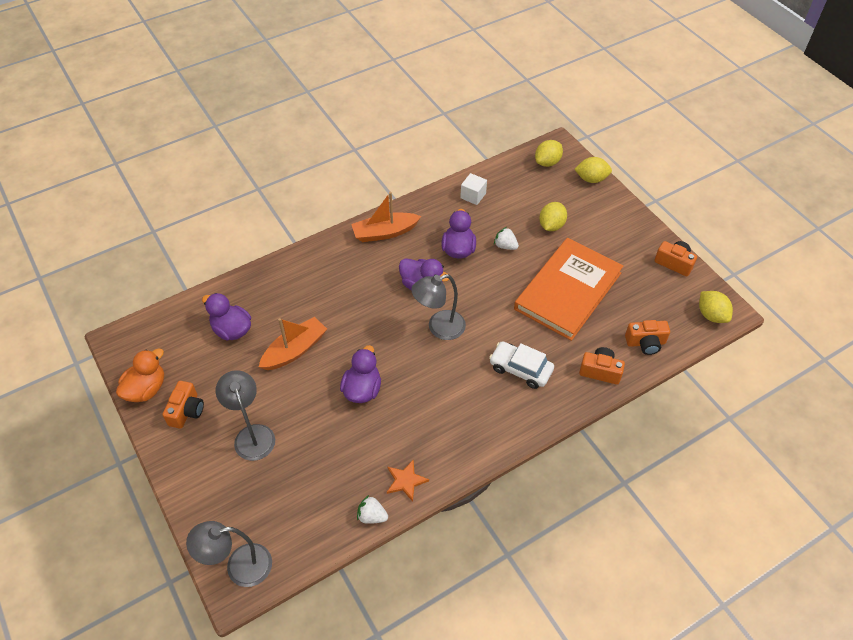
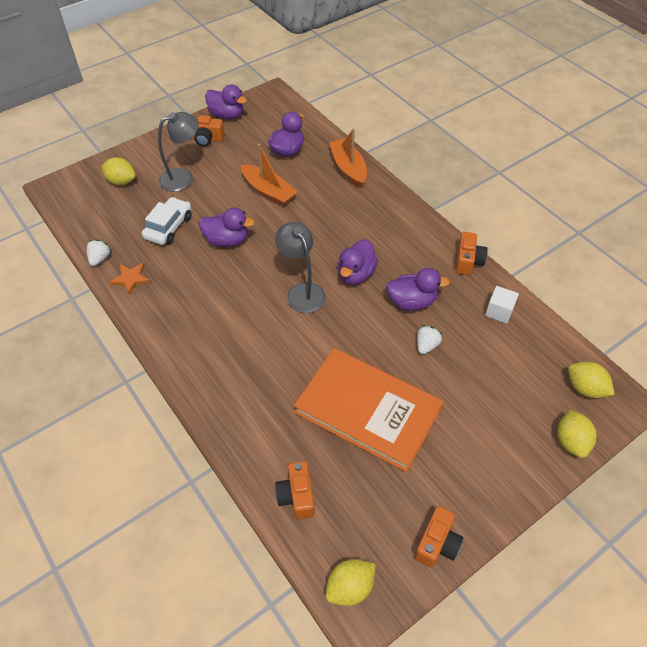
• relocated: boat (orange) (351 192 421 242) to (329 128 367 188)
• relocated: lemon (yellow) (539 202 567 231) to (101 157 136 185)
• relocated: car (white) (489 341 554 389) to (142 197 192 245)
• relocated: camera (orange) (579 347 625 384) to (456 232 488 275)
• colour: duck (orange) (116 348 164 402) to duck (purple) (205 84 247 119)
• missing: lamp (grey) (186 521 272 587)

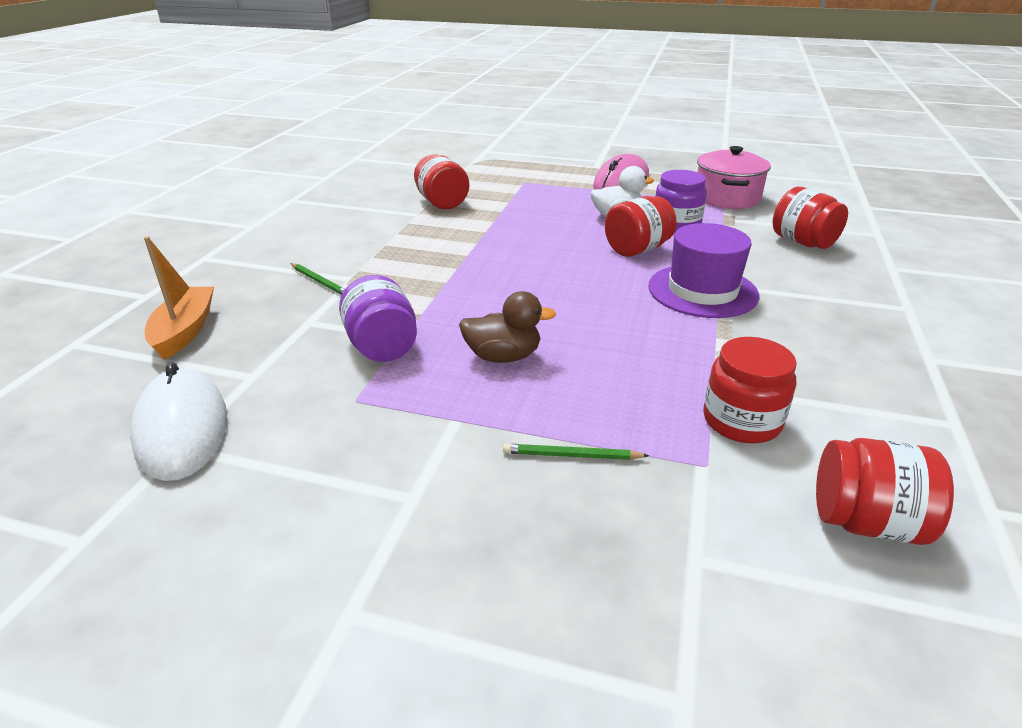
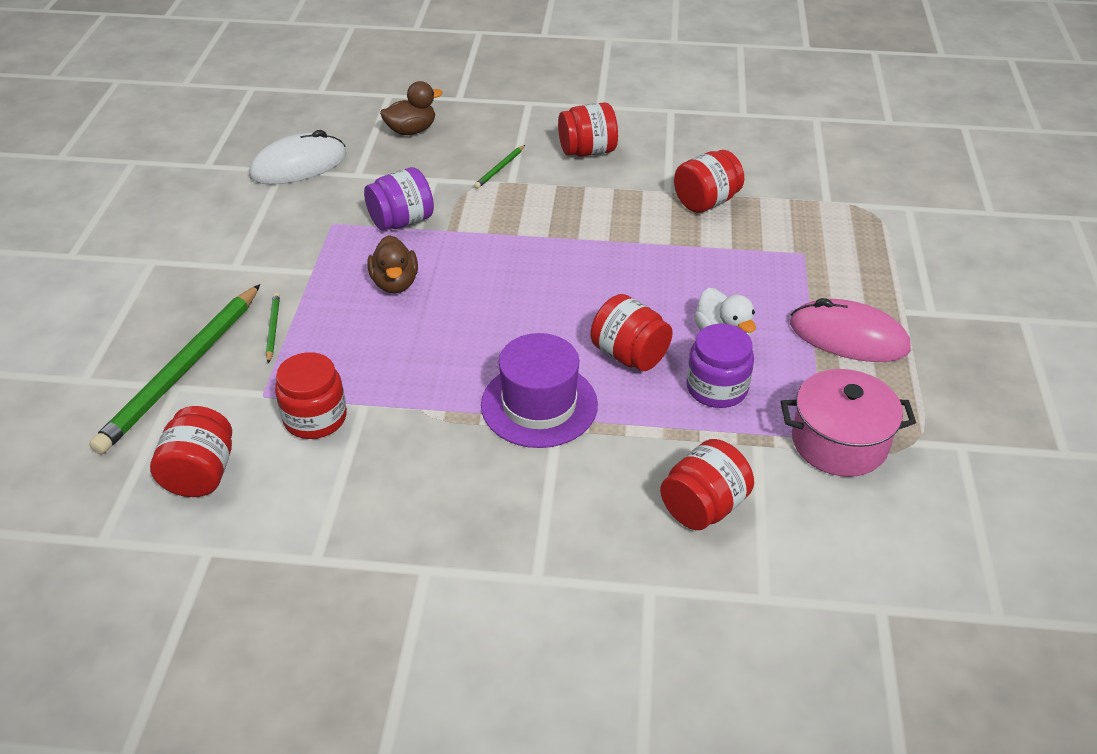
• exchanged: boat (orange) (144 237 214 360) to duck (brown) (380 81 443 135)
• appeared: jar (red) (558 102 618 157)
• appeared: pencil (green) (89 284 260 455)

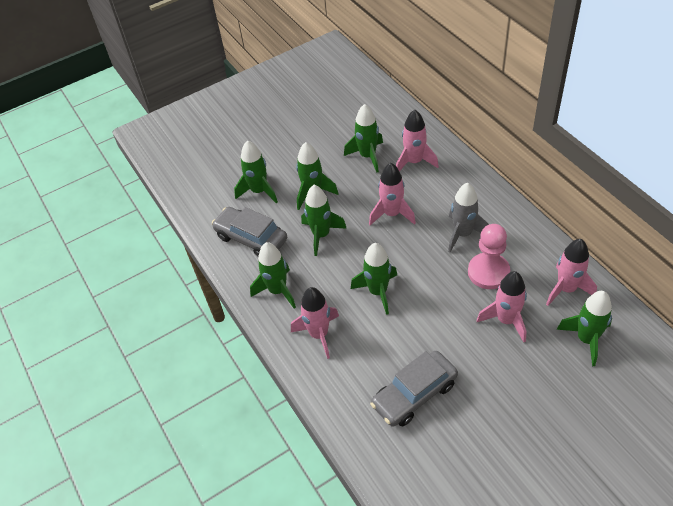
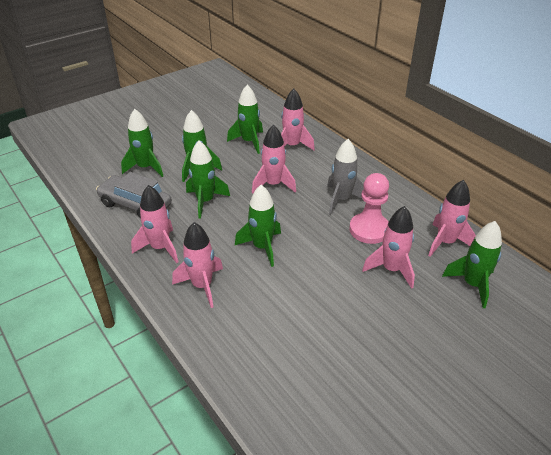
• colour: rocket (green) (250 242 296 308) to rocket (pink) (131 185 178 263)
• missing: car (grey) (370 351 458 427)

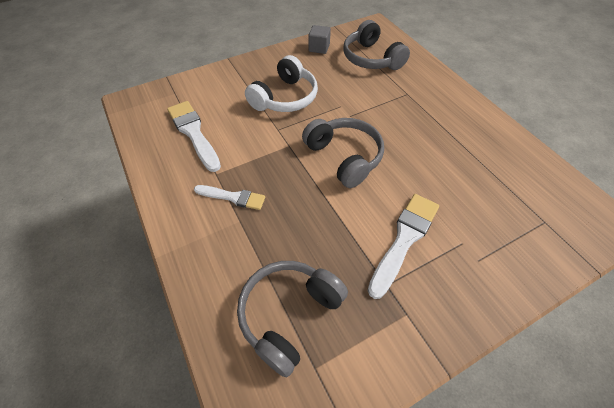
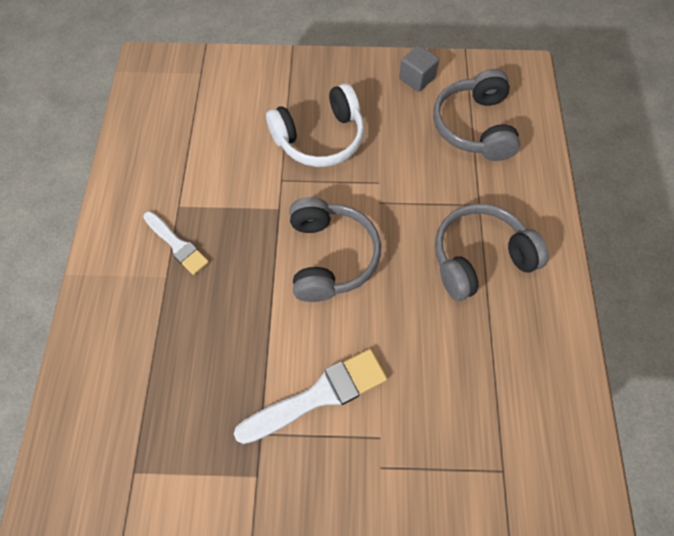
• missing: brush (white) (167 101 221 172)
• relocated: headphones (grey) (237 261 348 378) to (435 204 549 301)

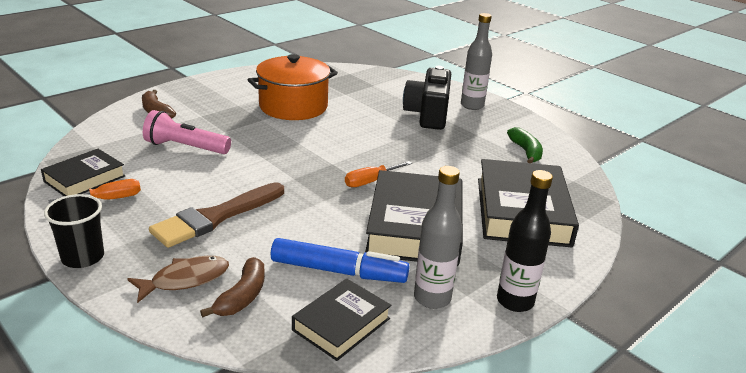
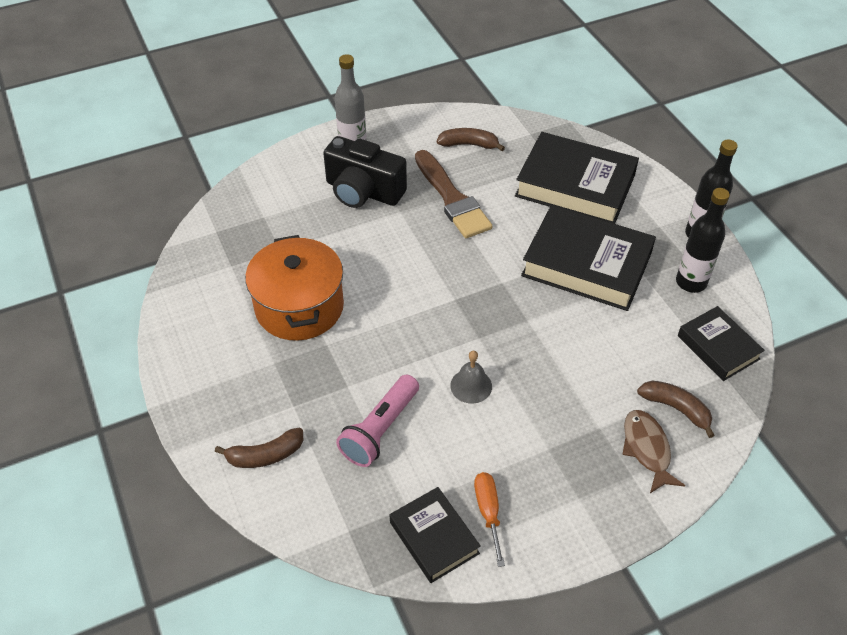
• colour: banana (green) (507 127 543 163) to banana (brown) (437 128 505 151)
• missing: screwdriver (orange) (345 161 412 187)
• colour: bottle (grey) (414 166 462 309) to bottle (black) (676 188 730 293)
• relocated: brush (brown) (149 182 284 248) to (415 150 492 238)
• missing: cup (black) (44 194 104 268)
• missing: marker (blue) (271 238 410 283)
• appeared: bell (grey) (450 351 492 404)

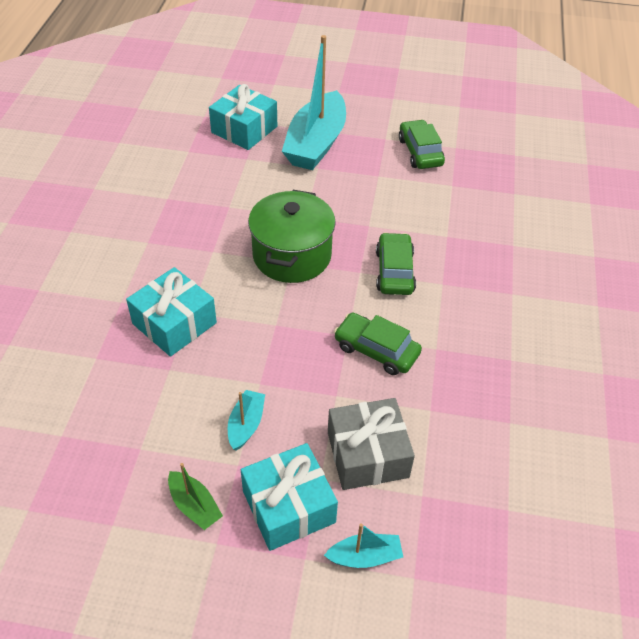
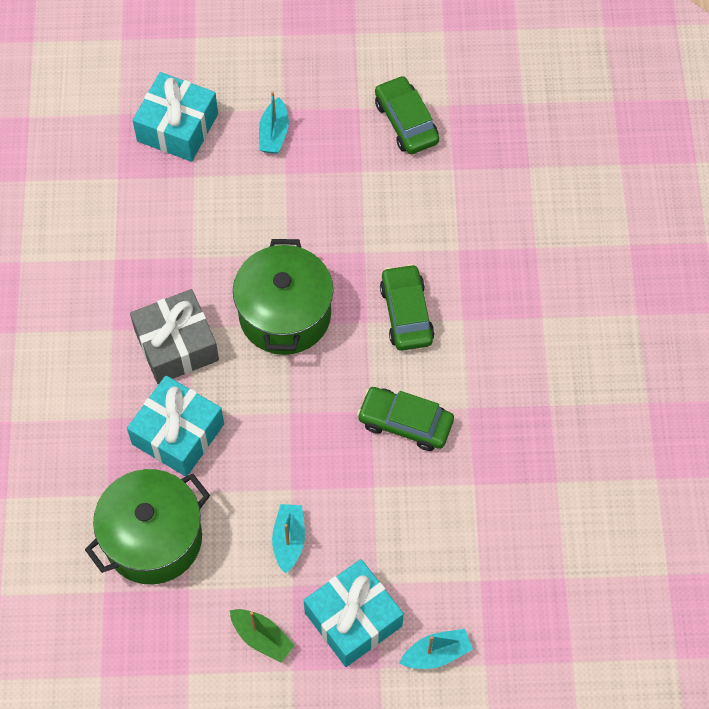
• size: boat (turquoise) (282 35 346 170) = (259 91 289 154) x0.44
• relocated: gift (grey) (328 398 415 490) to (130 289 219 384)
• appeared: pot (green) (85 469 210 584)

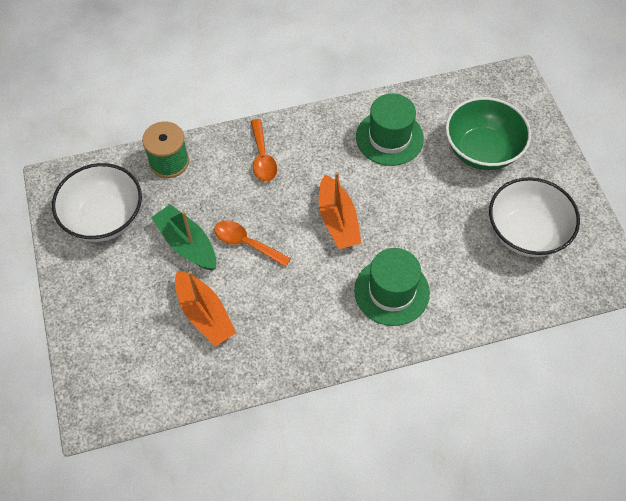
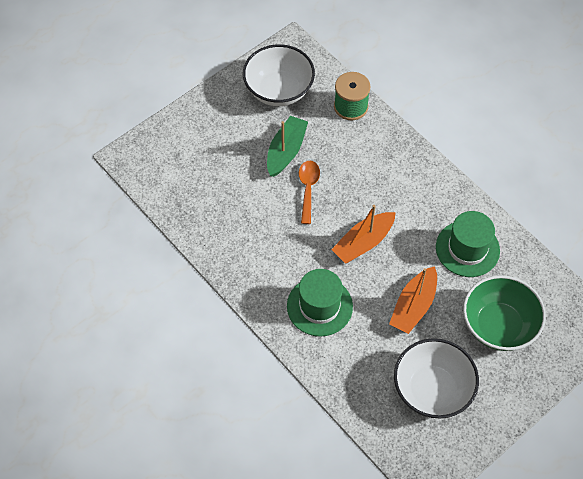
• missing: spoon (orange) (251 119 277 182)
• relocated: boat (orange) (175 271 236 346) to (389 266 437 334)

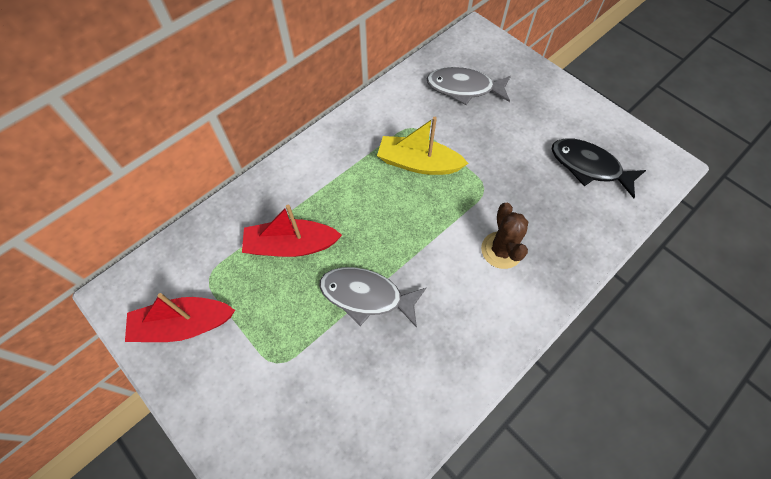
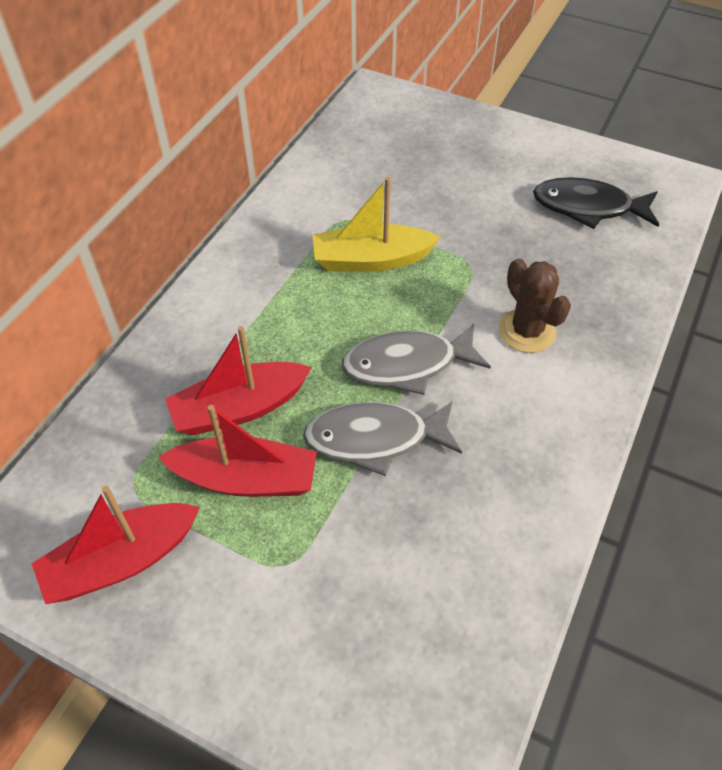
• relocated: fish (grey) (427 67 511 105) to (341 324 491 395)
• appeared: boat (red) (159 405 317 497)

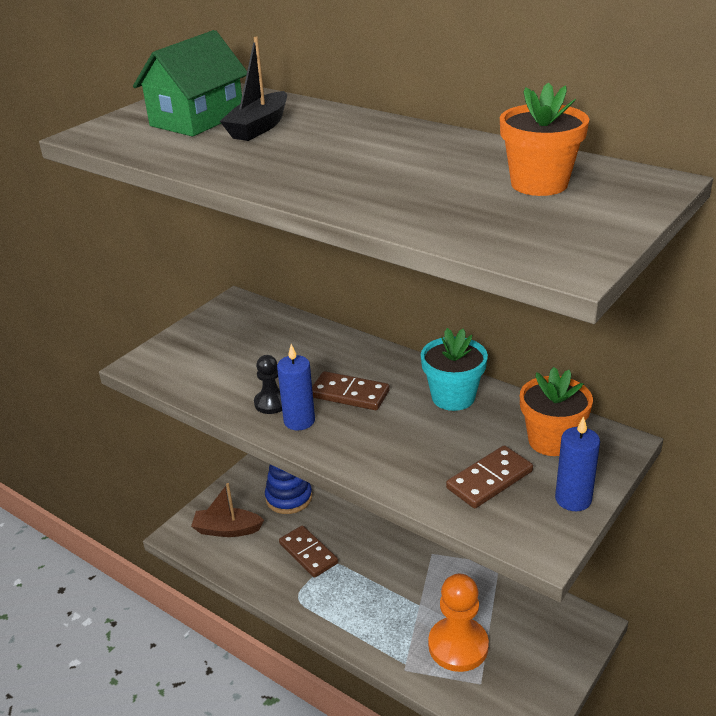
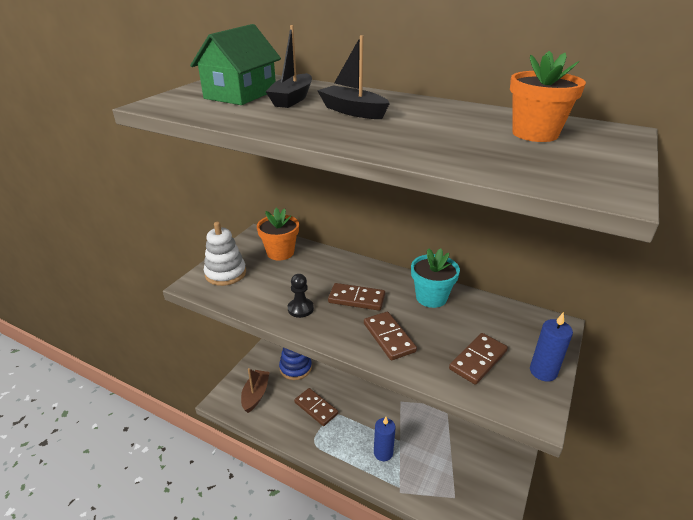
• relocated: candle (blue) (277 344 315 431) to (374 417 396 461)
• relocated: flower pot (orange) (520 367 593 456) to (257 208 299 261)
• spun: boat (brown) (191 483 264 537) = (241 368 269 413) 105 degrees clockwise
• missing: pawn (orange) (428 573 489 672)
• appeared: boat (black) (317 35 390 119)
• appeared: stacking toy (white) (204 222 246 286)
• appeared: domino (brown) (364 312 417 361)

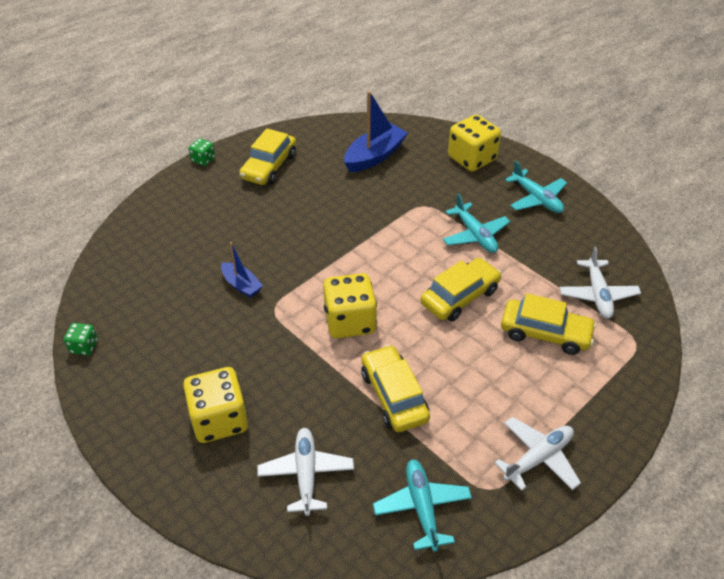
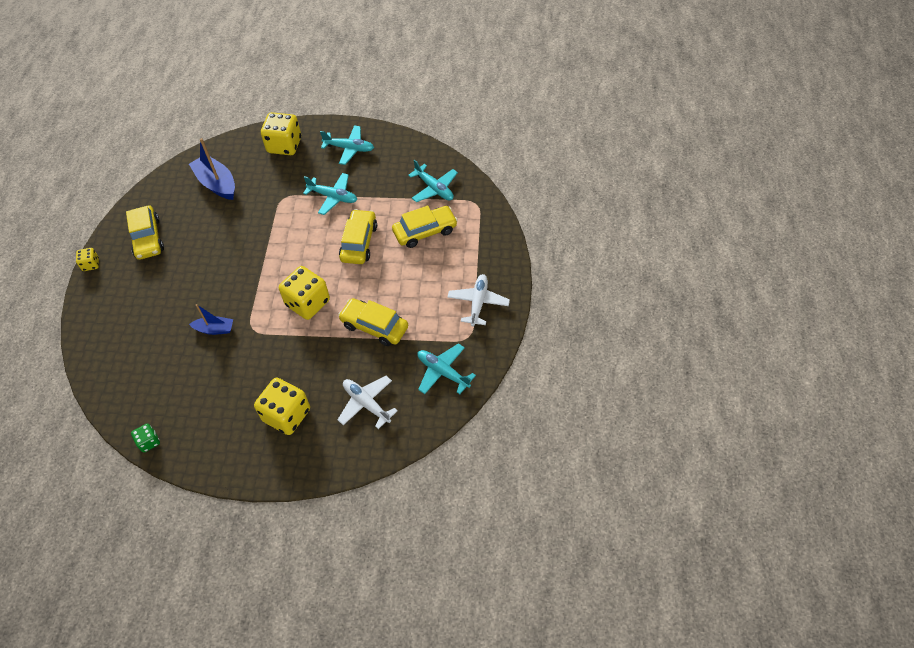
• spun: boat (blue) (344 91 408 172) = (189 138 235 200) 45 degrees counterclockwise
• colour: dice (green) (189 138 215 166) to dice (yellow) (76 248 99 271)
• colour: plane (white) (559 247 641 319) to plane (turquoise) (408 160 458 202)

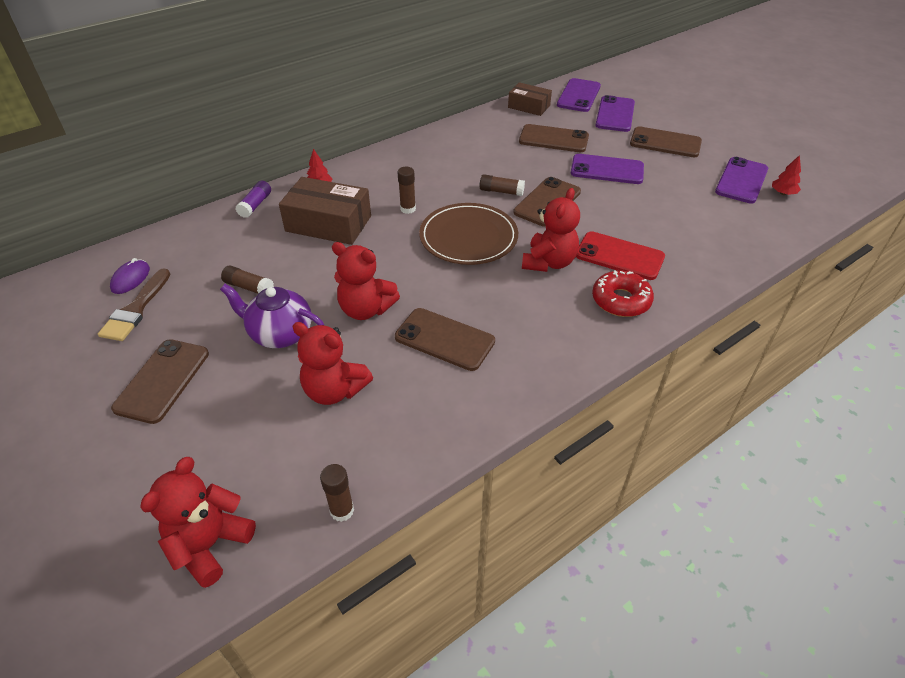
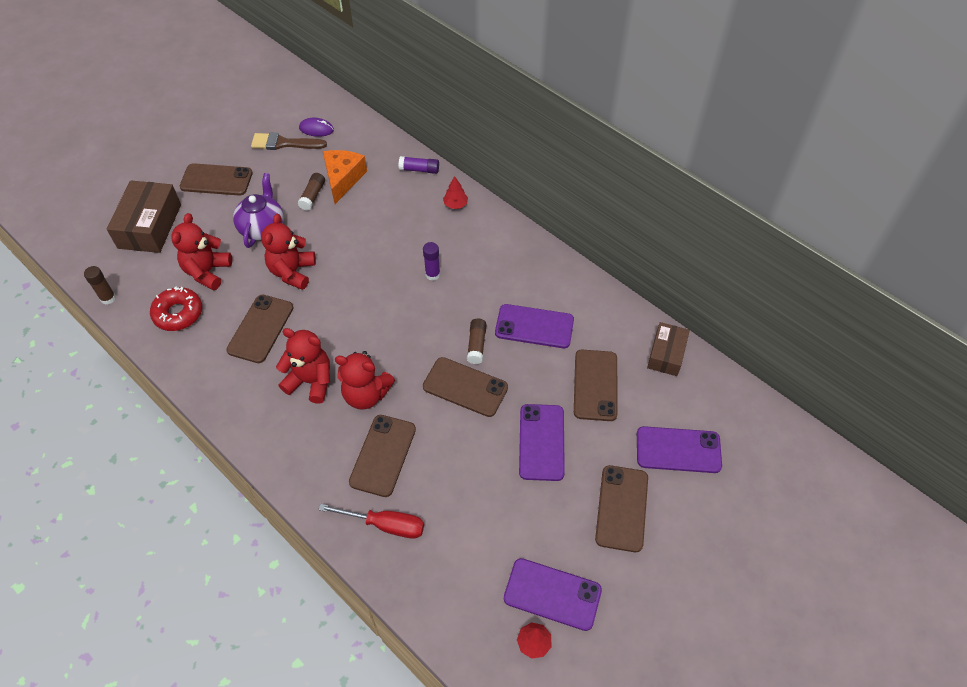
• relocated: phone (purple) (557 78 601 112) to (495 304 574 348)
• colour: glue stick (brown) (398 167 416 214) to glue stick (purple) (423 242 440 281)
• relocated: box (brown) (279 177 371 245) to (107 181 181 253)
• missing: plate (brown) (419 203 518 265)
• colour: phone (red) (576 231 665 280) to phone (brown) (349 415 416 497)
• relocated: donut (red) (592 271 654 317) to (150 286 202 331)
• relocated: teddy bear (red) (140 457 256 588) to (276 328 330 404)
• appeared: cheese (orange) (323 150 367 204)
• appeared: screwdriver (red) (318 504 424 539)

